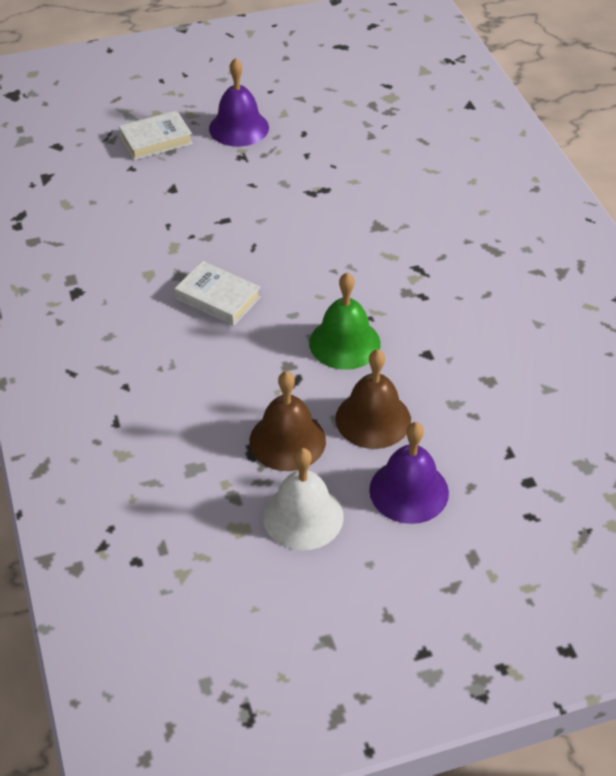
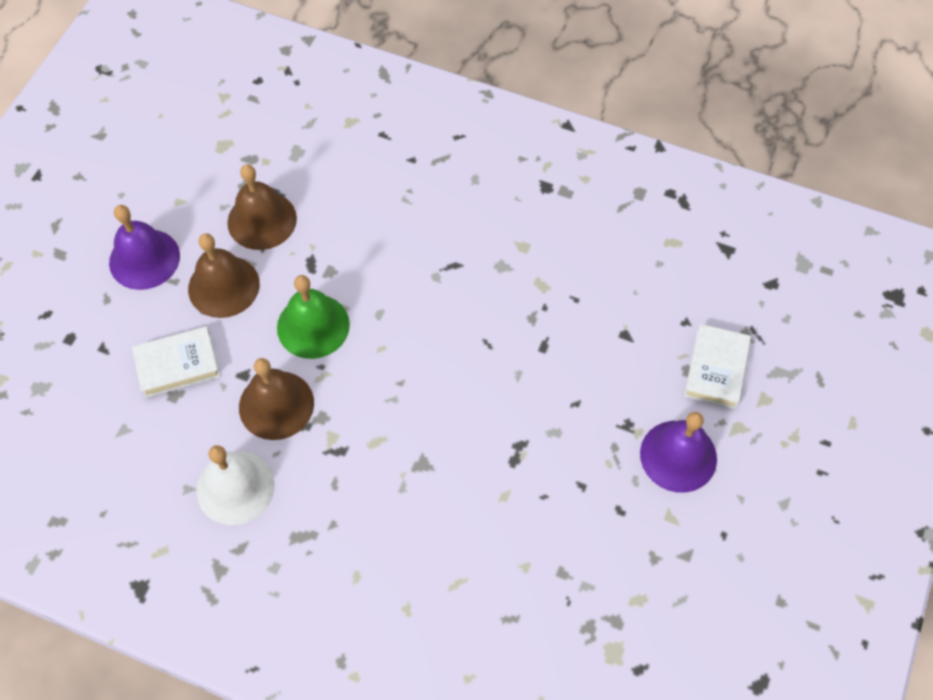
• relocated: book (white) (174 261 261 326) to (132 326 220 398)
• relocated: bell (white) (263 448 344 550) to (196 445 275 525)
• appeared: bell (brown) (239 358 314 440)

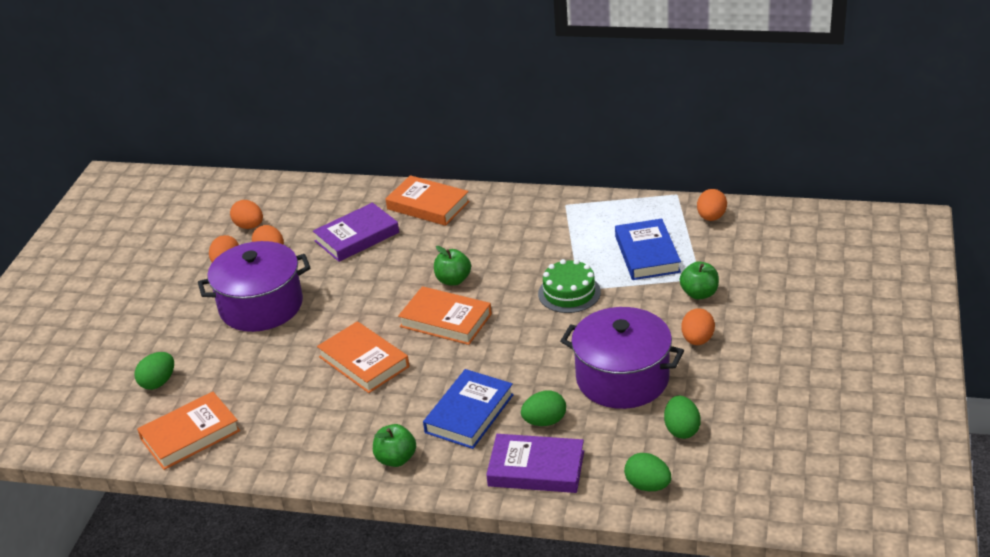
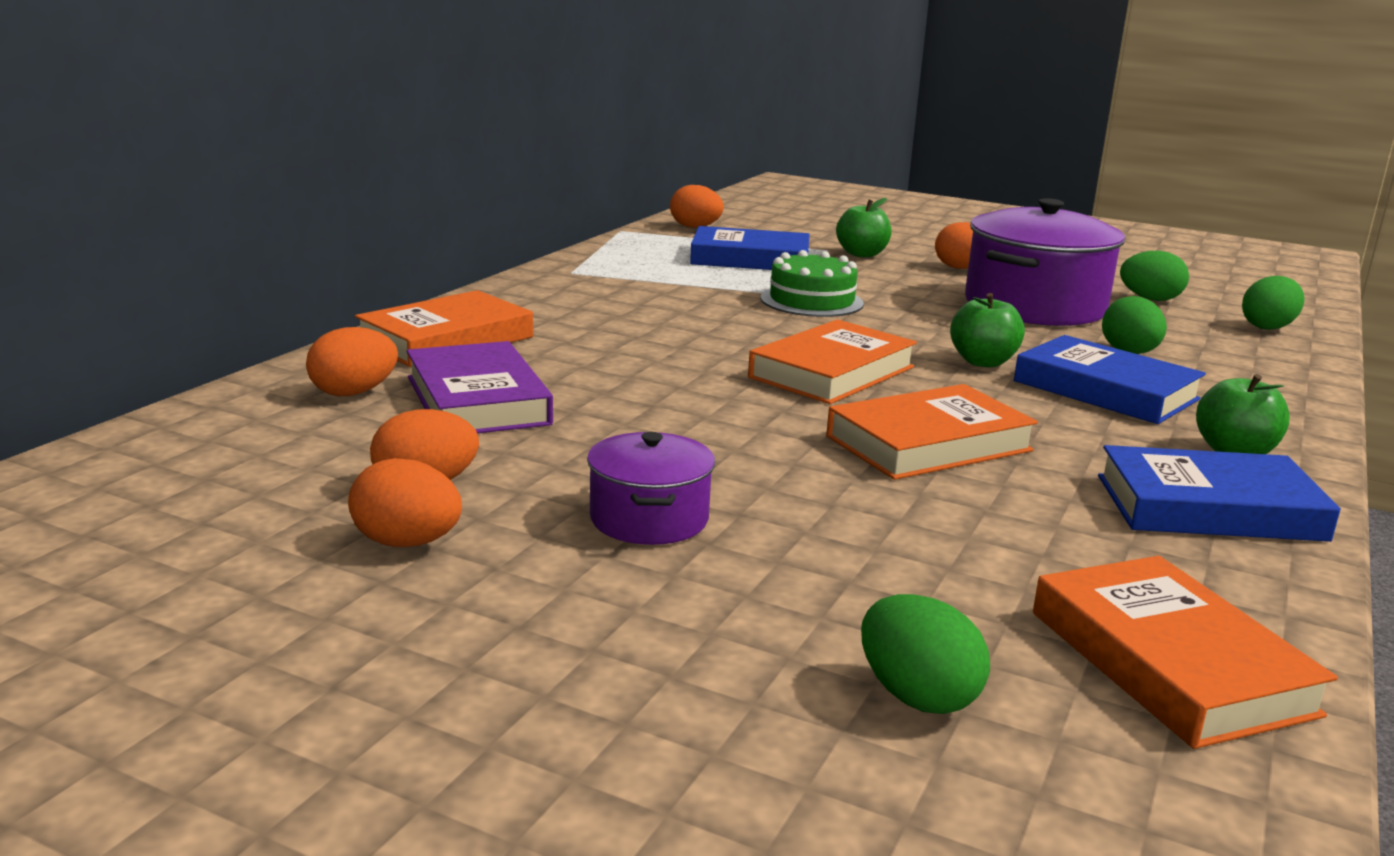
• relocated: egg (orange) (230 200 263 229) to (306 327 398 396)
• size: pot (purple) (198 241 311 332) = (587 432 715 545) x0.53
• relocated: apple (green) (434 246 471 286) to (950 293 1025 367)
• missing: book (purple) (486 434 584 493)
• appeared: book (blue) (1098 445 1341 542)

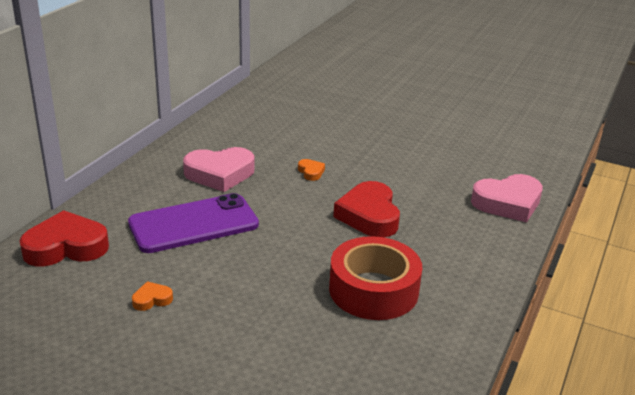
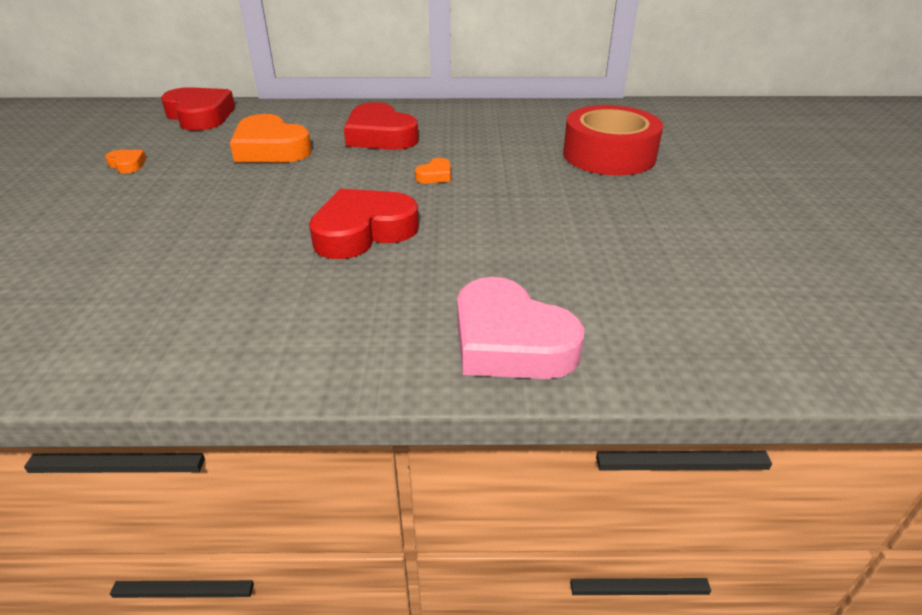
• colour: heart (pink) (183 147 254 192) to heart (red) (344 102 419 150)
• exchanged: phone (purple) (128 193 259 253) to heart (orange) (230 114 312 163)
• relocated: tape (red) (329 236 422 320) to (563 105 663 175)

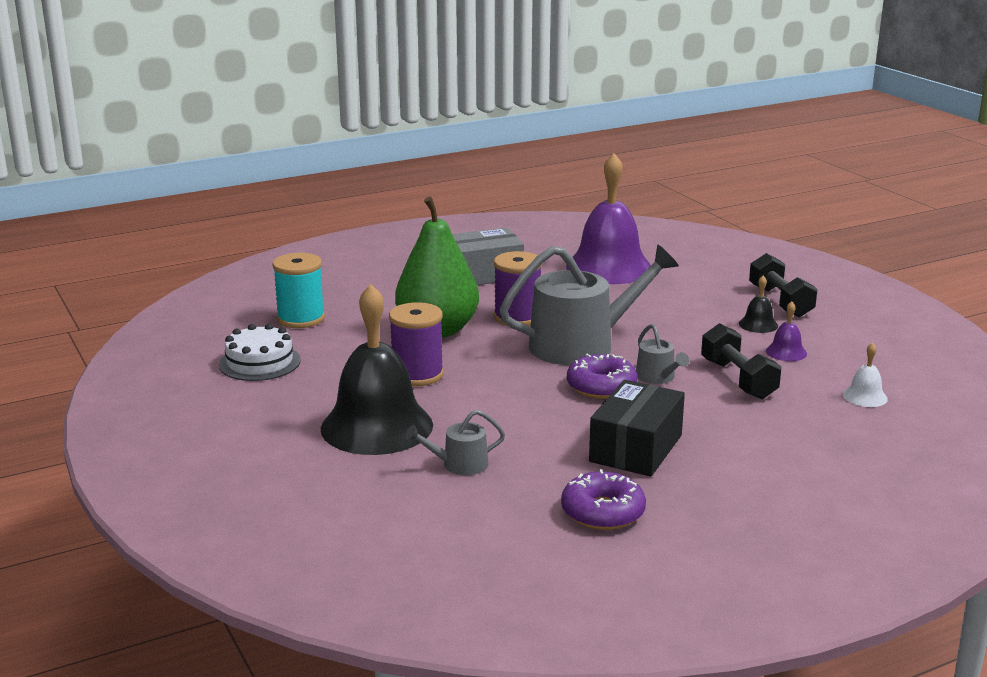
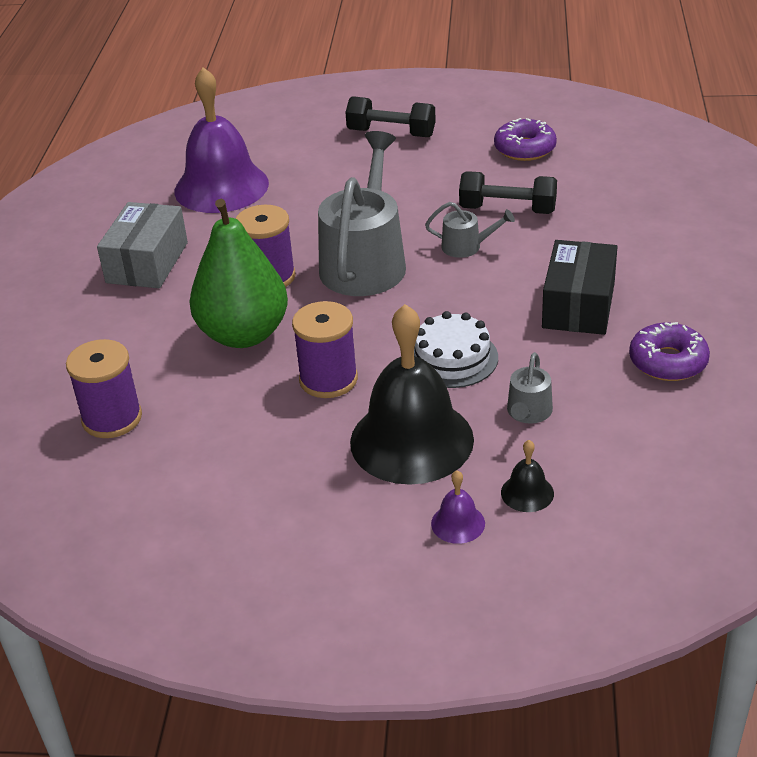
• colour: spool (turquoise) (272 253 325 328) to spool (purple) (66 339 142 438)
• relocated: bell (black) (739 276 778 333) to (501 440 554 512)
• relocated: bell (purple) (766 301 807 361) to (431 470 485 544)
• relocated: cake (white) (219 324 301 381) to (414 311 498 388)
• missing: bell (white) (843 343 888 407)
• relocated: donut (purple) (567 354 638 399) to (494 118 557 161)
• spun: box (black) (589 380 685 477) = (542 240 617 335) 45 degrees clockwise

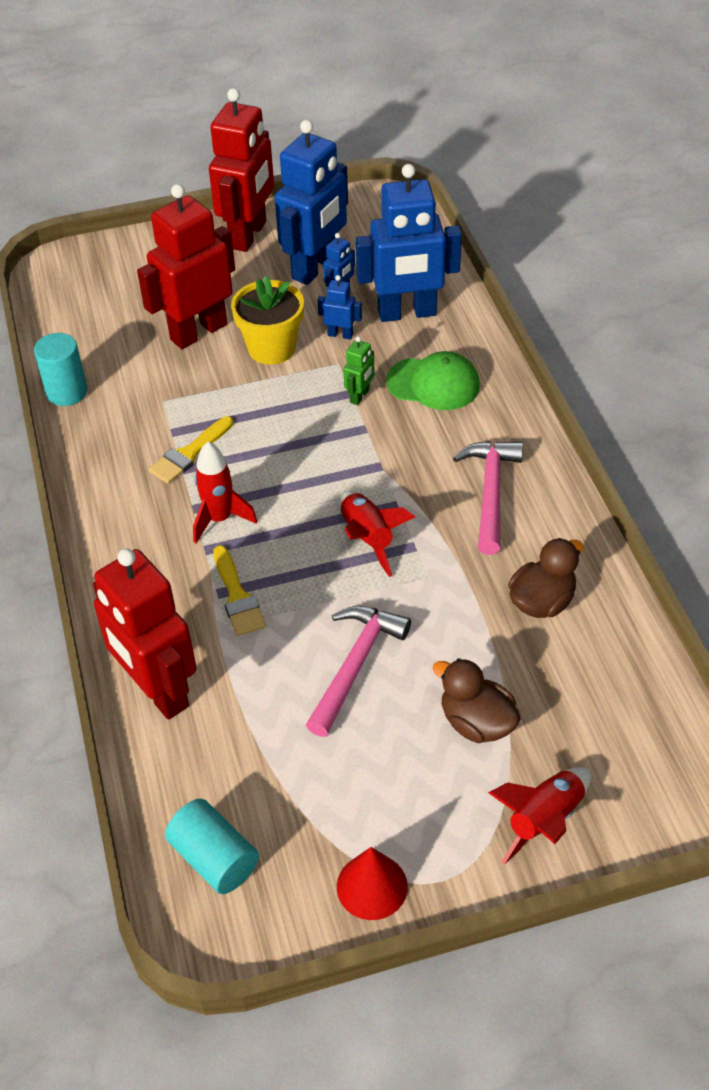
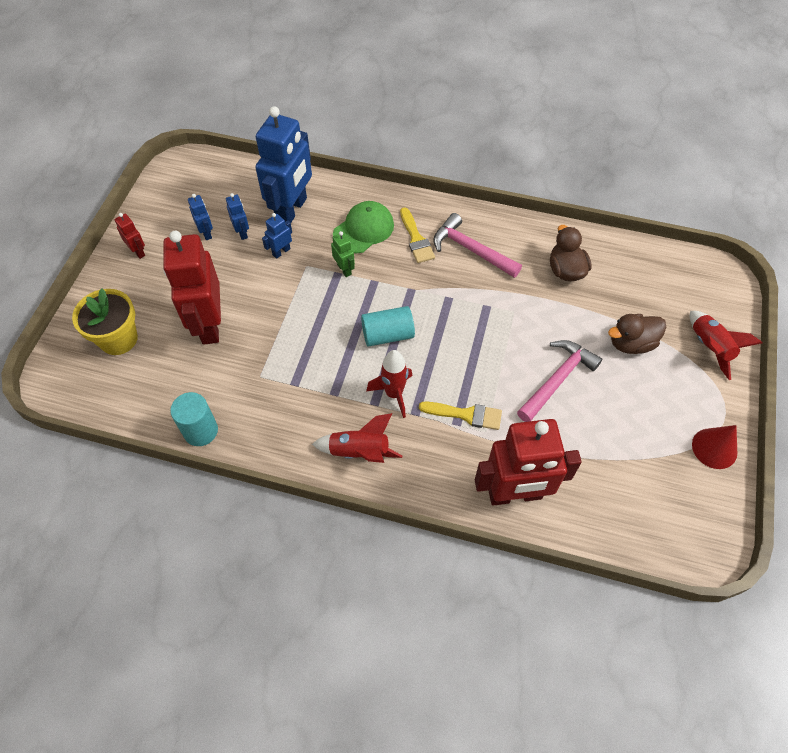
• size: robot (red) (209 88 274 252) = (115 213 145 259) x0.43
• size: robot (blue) (275 120 348 285) = (188 194 213 240) x0.43
• relocated: flower pot (yellow) (231 276 304 365) to (72 288 138 355)
• relocated: brush (yellow) (149 416 233 484) to (400 207 435 263)
• relocated: rocket (red) (340 491 415 577) to (312 413 403 463)
• spun: hammer (pink) (306 606 411 737) = (517 340 602 422) 75 degrees clockwise
• relocated: cylinder (turquoise) (165 799 259 894) to (361 306 415 347)

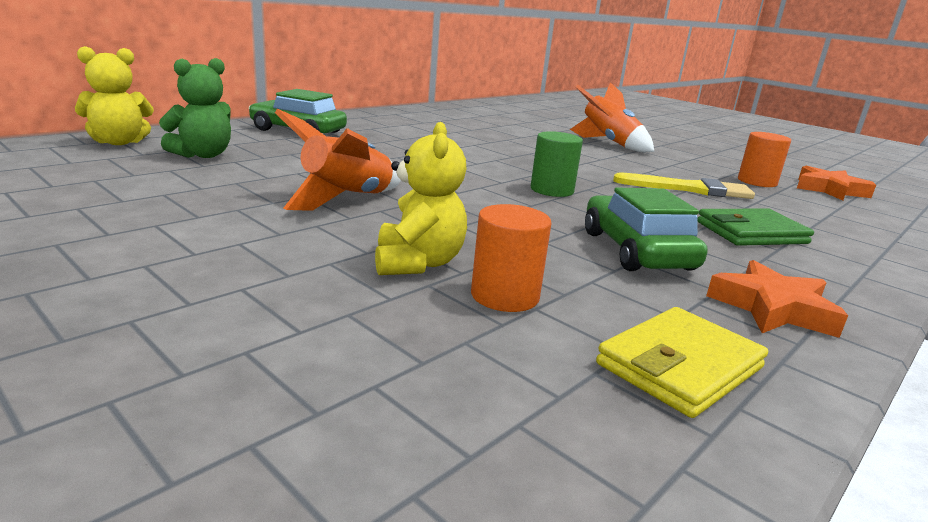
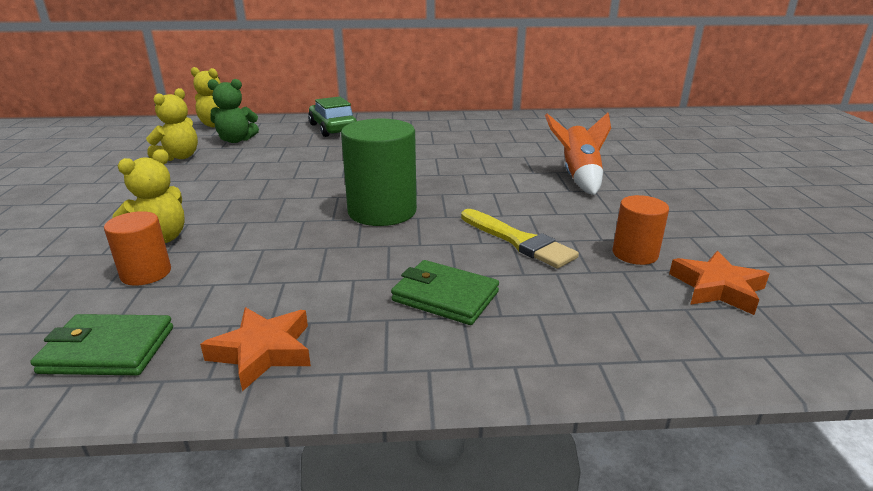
• missing: rocket (orange) (275 109 401 211)
• size: cylinder (green) (531 131 583 197) = (341 119 417 226) x1.79
• missing: car (green) (585 187 708 271)
• colour: wallet (yellow) (596 307 768 418) to wallet (green) (30 314 173 375)
• appeared: teddy bear (yellow) (146 88 198 161)

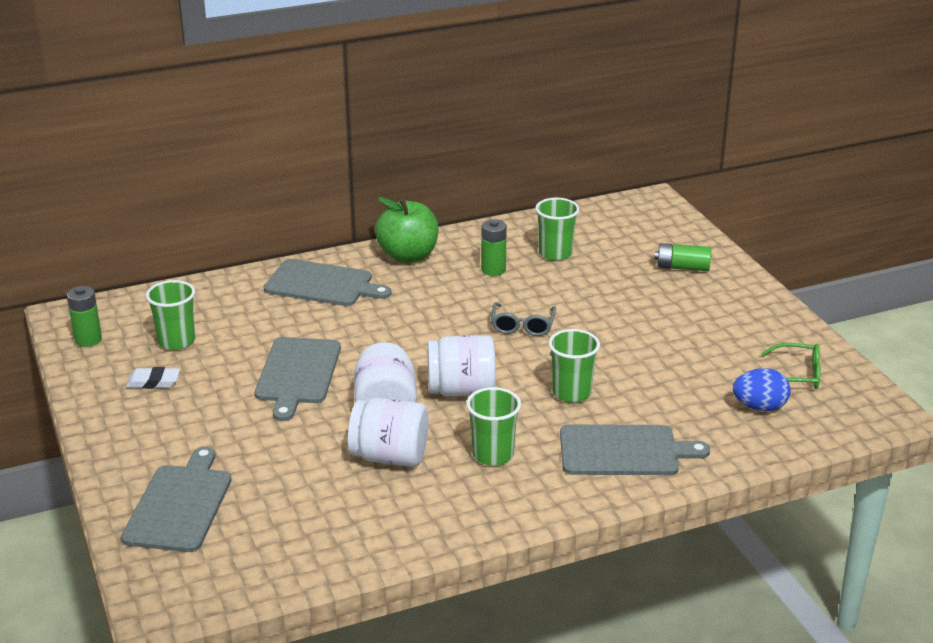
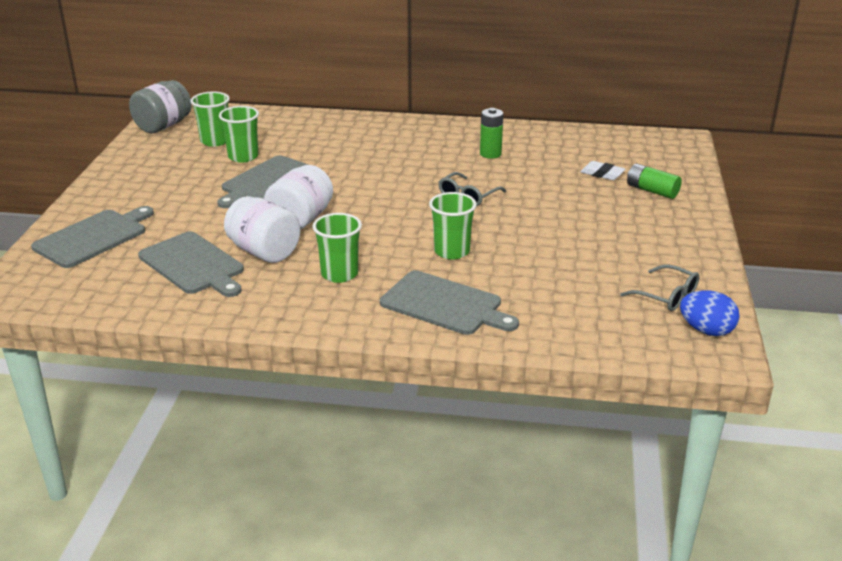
• missing: apple (green) (375 197 439 263)
• relocated: cup (green) (535 198 580 261) to (219 106 259 163)
• relocated: cutting board (grey) (264 259 391 306) to (138 231 244 297)
• exchanged: battery (green) (67 286 102 347) to jar (grey) (129 80 192 133)
• missing: jar (white) (427 335 496 396)
• colour: glasses (green) (761 343 821 389) to glasses (grey) (620 264 699 311)
• relocated: eraser (white) (126 367 180 389) to (580 161 625 180)
• relocated: egg (blue) (733 368 791 411) to (680 290 740 336)

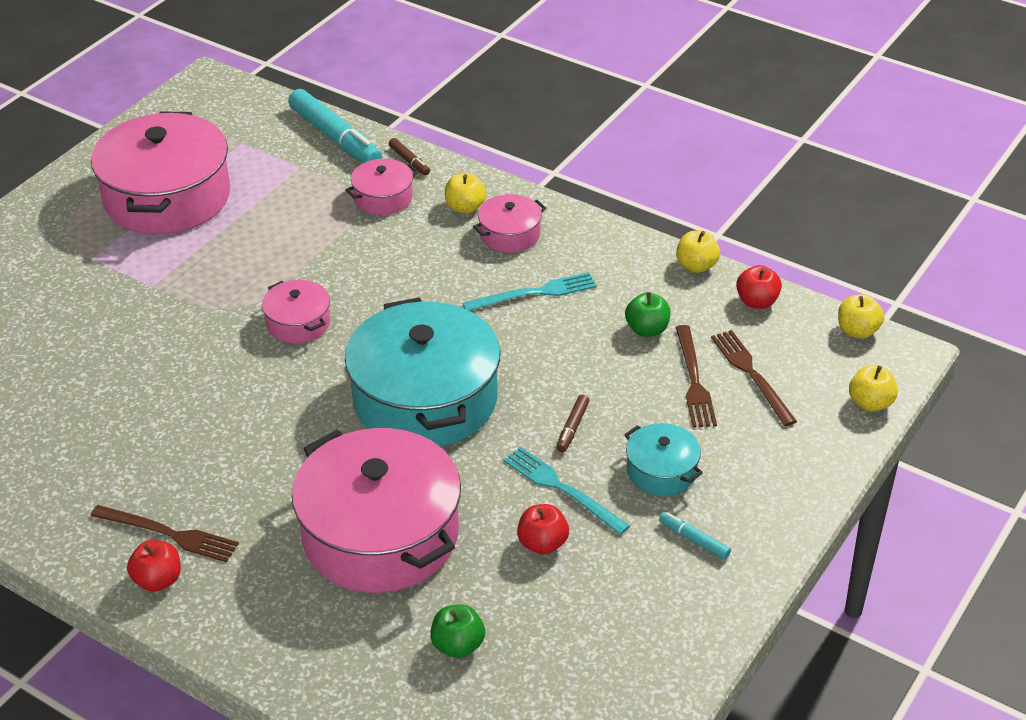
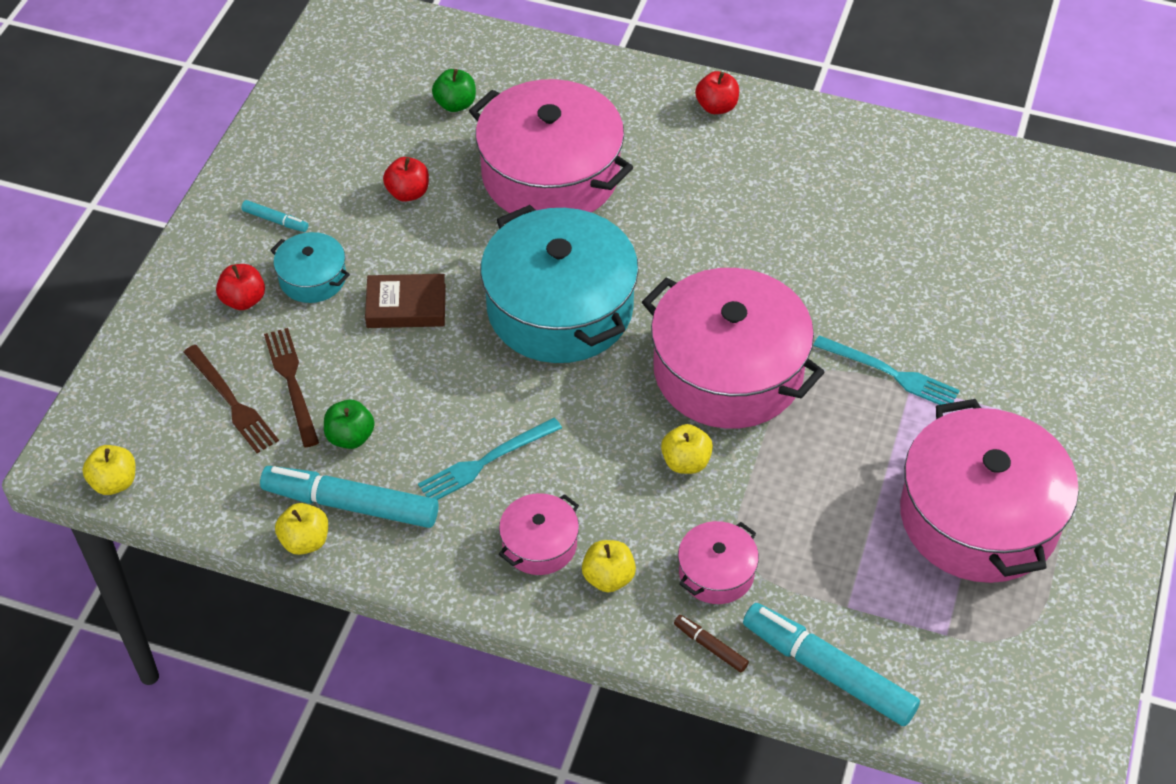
• relocated: apple (red) (736 265 782 309) to (216 264 265 310)
• size: pot (pink) (262 280 330 343) = (642 268 824 429) x2.15
• relocated: apple (yellow) (849 365 898 412) to (661 424 713 474)
• exchanged: marker (brown) (556 395 589 452) to book (brown) (365 274 446 328)
• relocated: fork (turquoise) (503 446 630 535) to (813 335 960 405)
• missing: fork (brown) (91 505 239 563)
• appeared: marker (turquoise) (260 466 438 528)

